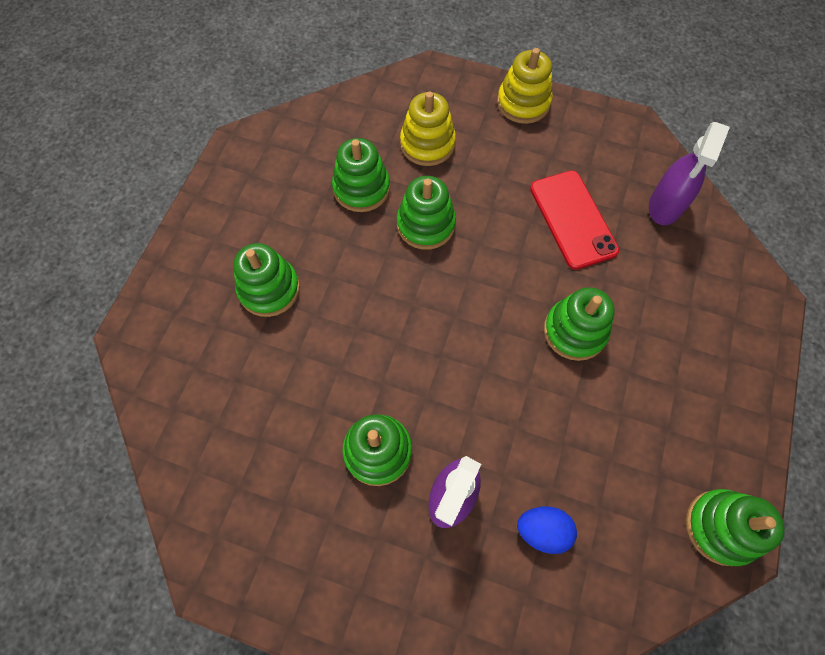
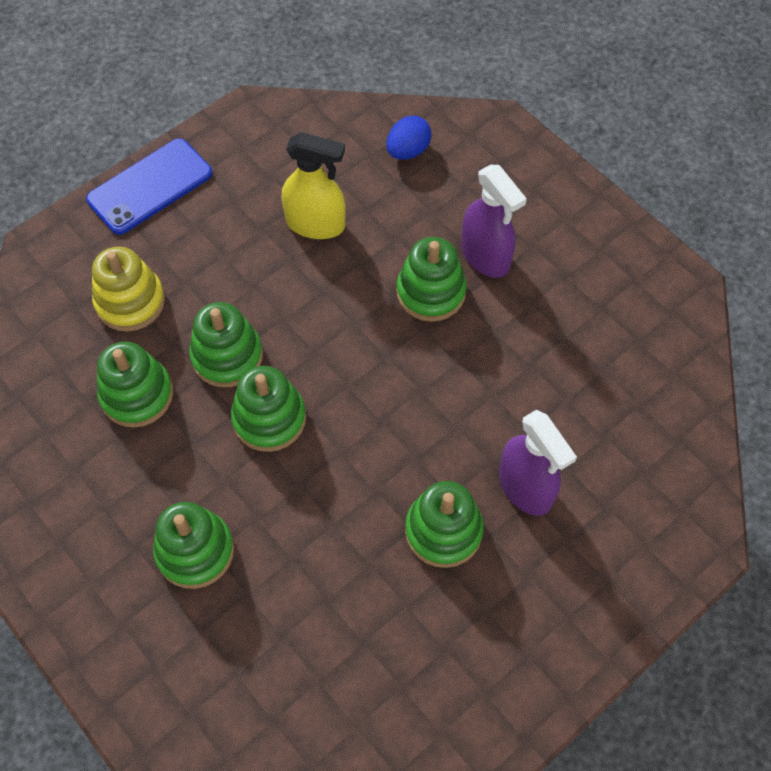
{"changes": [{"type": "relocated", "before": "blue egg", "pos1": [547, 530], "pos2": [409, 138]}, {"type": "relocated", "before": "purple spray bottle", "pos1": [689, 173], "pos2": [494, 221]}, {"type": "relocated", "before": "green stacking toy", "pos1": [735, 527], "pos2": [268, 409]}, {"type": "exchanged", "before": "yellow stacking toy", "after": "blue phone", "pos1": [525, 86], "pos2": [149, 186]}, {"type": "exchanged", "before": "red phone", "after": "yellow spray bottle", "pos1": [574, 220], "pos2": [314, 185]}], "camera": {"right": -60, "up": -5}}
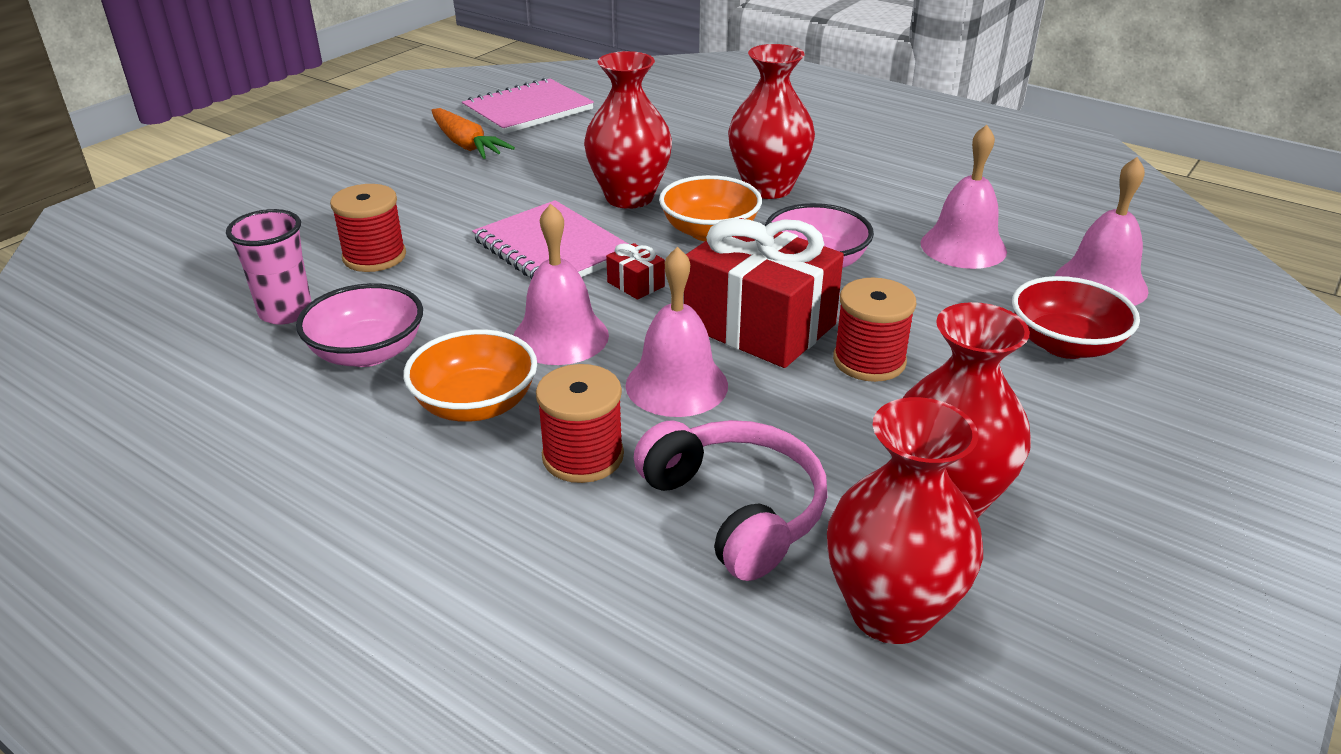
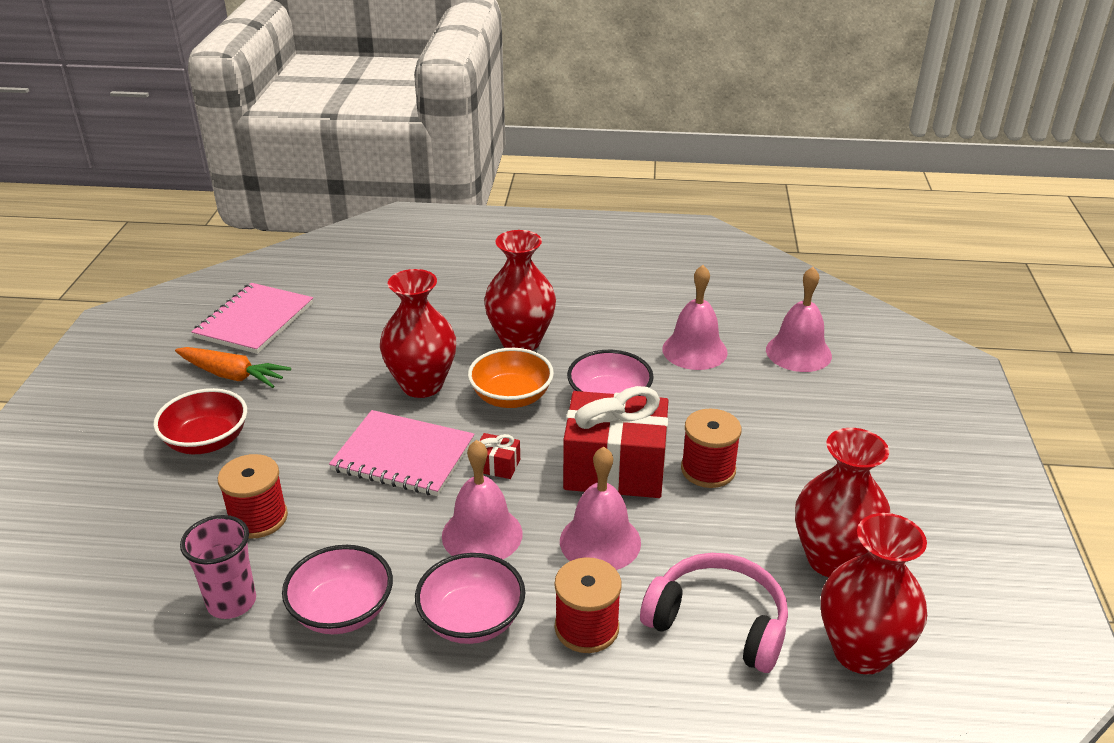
{"changes": [{"type": "relocated", "before": "red bowl", "pos1": [1076, 317], "pos2": [200, 421]}, {"type": "colour", "before": "orange bowl", "after": "pink bowl", "pos1": [470, 375], "pos2": [470, 598]}], "camera": {"right": -30, "up": 0}}
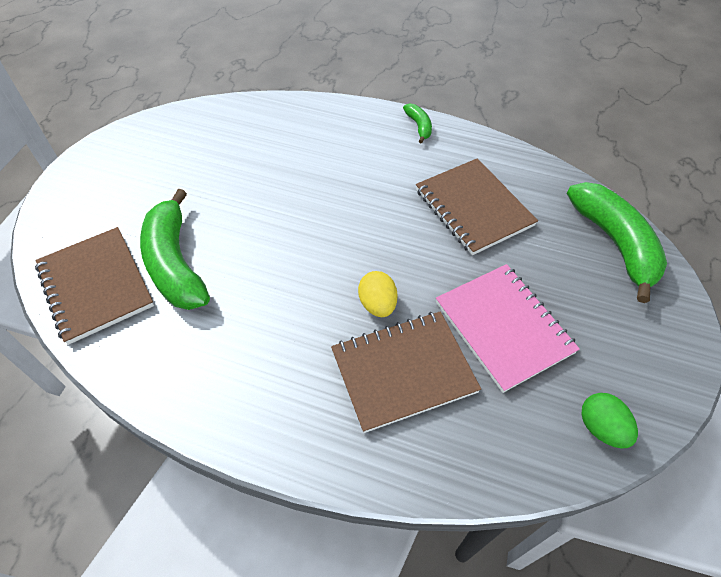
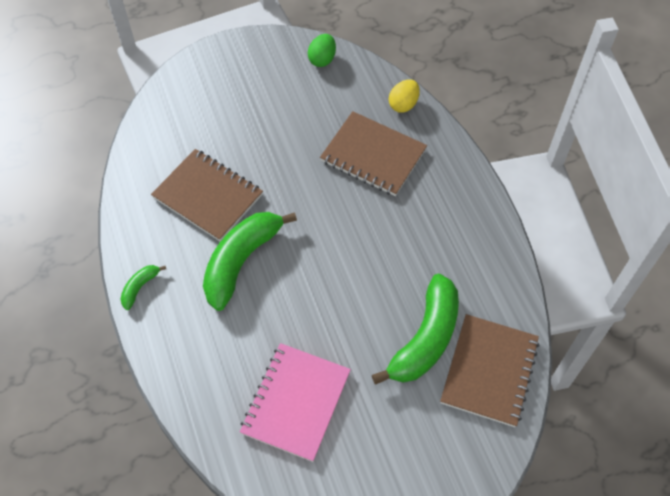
{"changes": [{"type": "relocated", "before": "yellow egg", "pos1": [378, 294], "pos2": [404, 96]}, {"type": "relocated", "before": "pink notebook", "pos1": [508, 328], "pos2": [295, 402]}, {"type": "relocated", "before": "green banana", "pos1": [617, 242], "pos2": [250, 261]}, {"type": "spun", "before": "brown notebook", "pos1": [477, 206], "pos2": [207, 195], "turn": -75}], "camera": {"right": -130, "up": 5}}
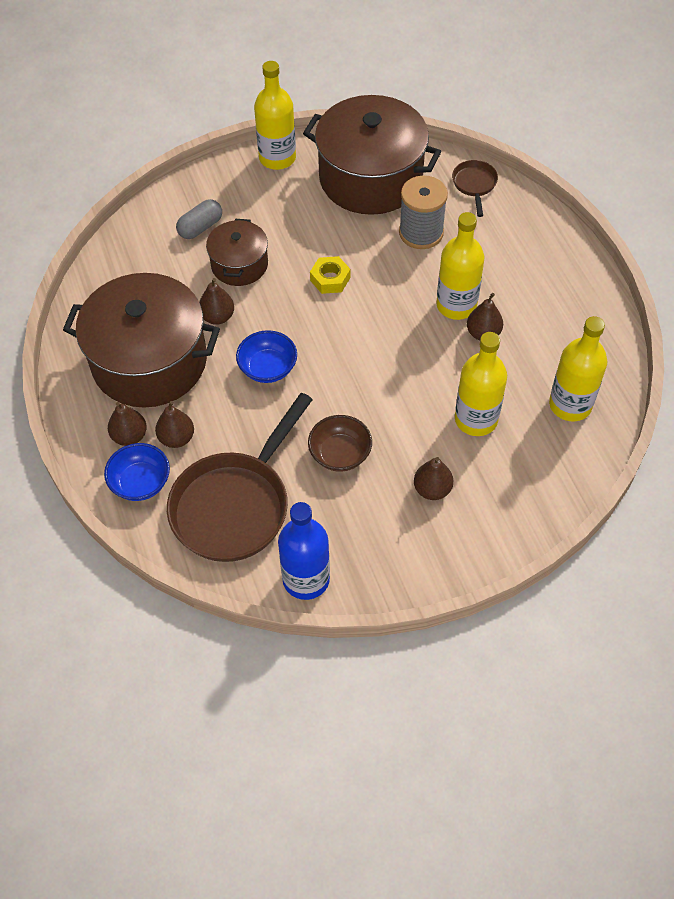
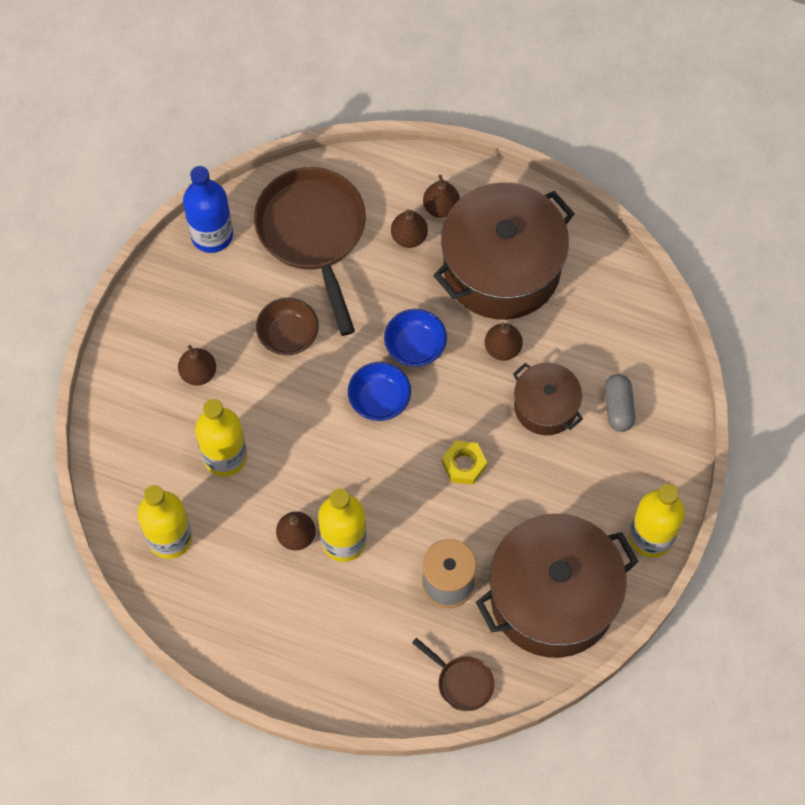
{"changes": [{"type": "relocated", "before": "blue bowl", "pos1": [137, 472], "pos2": [379, 391]}], "camera": {"right": 130, "up": 10}}
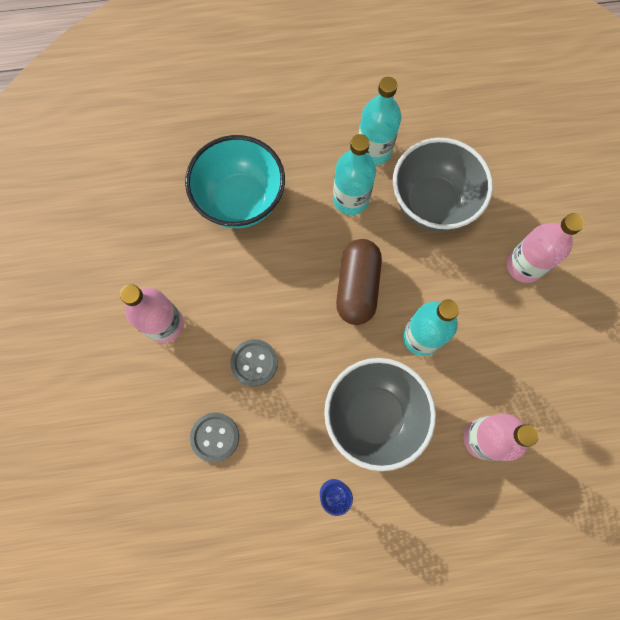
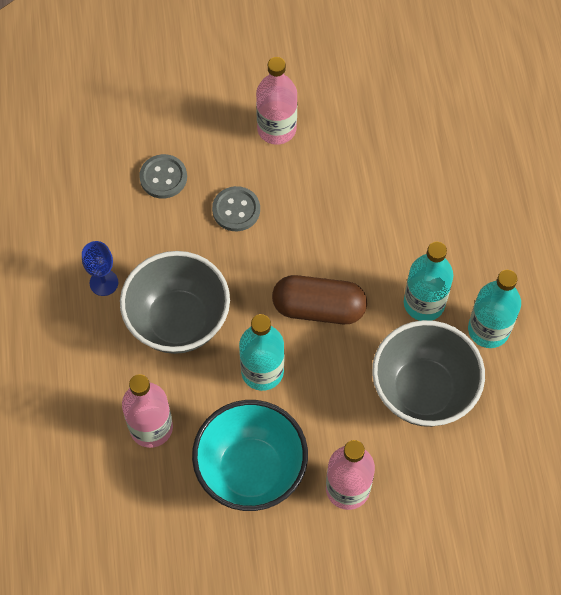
{"changes": [{"type": "relocated", "before": "turquoise bowl", "pos1": [235, 181], "pos2": [250, 455]}], "camera": {"right": 90, "up": -10}}
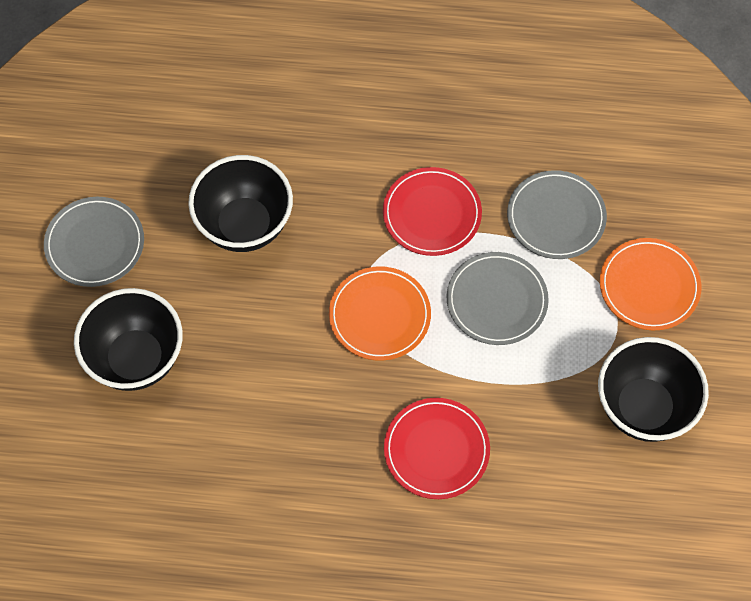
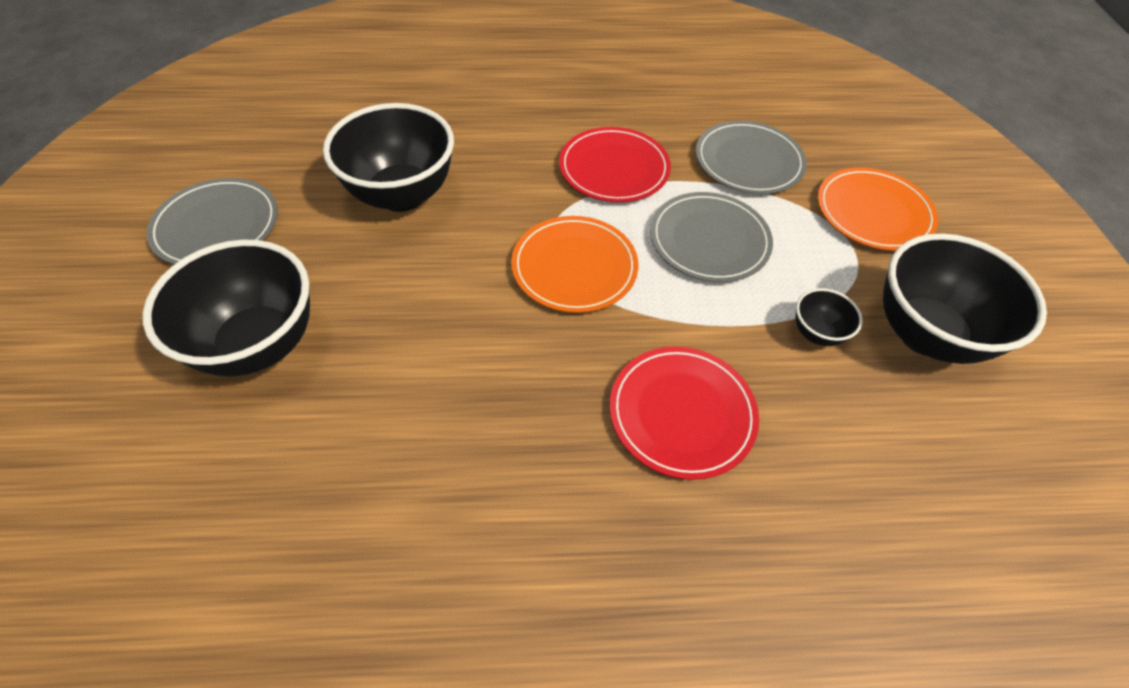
{"changes": [{"type": "appeared", "after": "black bowl", "pos2": [829, 317]}], "camera": {"right": -10, "up": -10}}
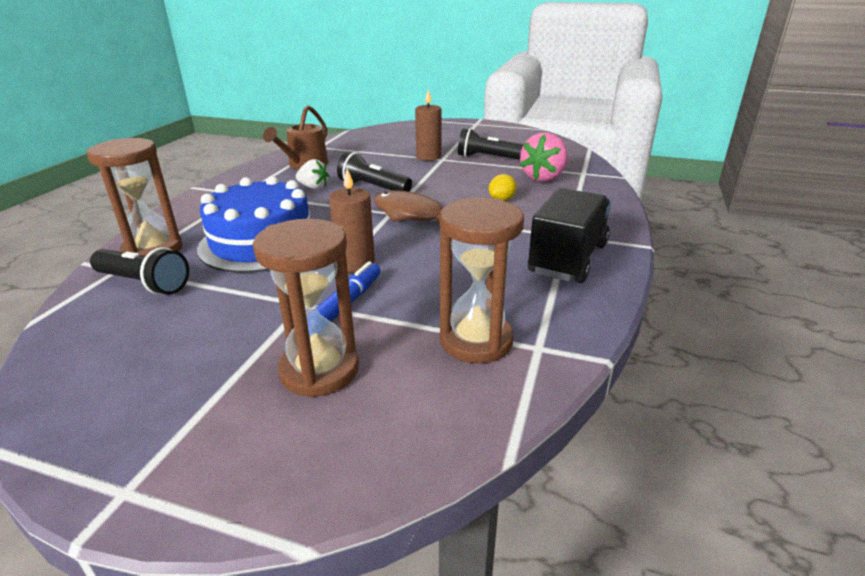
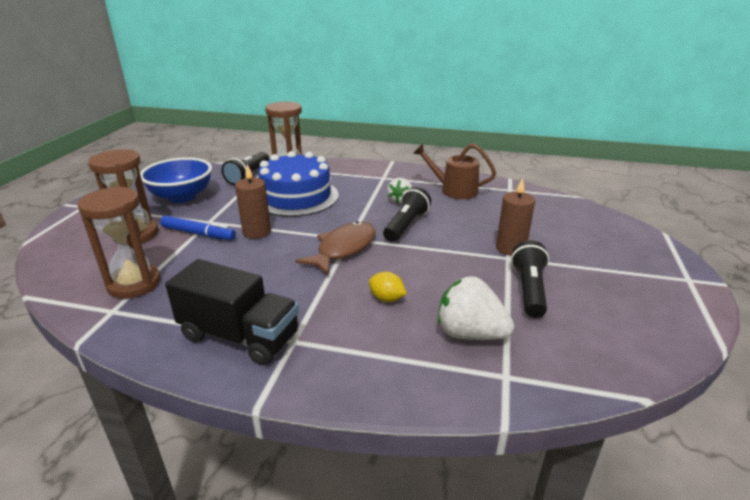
{"changes": [{"type": "appeared", "after": "blue bowl", "pos2": [176, 180]}, {"type": "colour", "before": "pink strawberry", "after": "white strawberry", "pos1": [544, 157], "pos2": [476, 308]}], "camera": {"right": 85, "up": 0}}
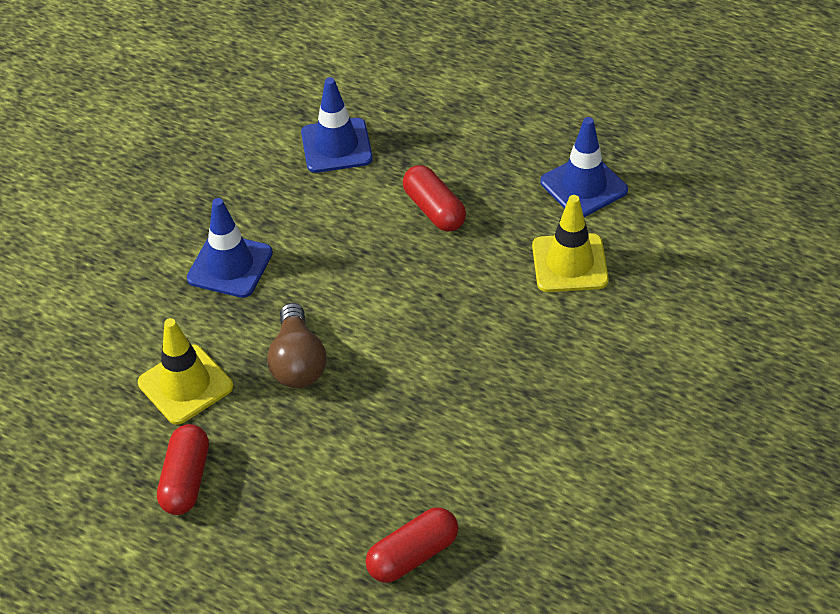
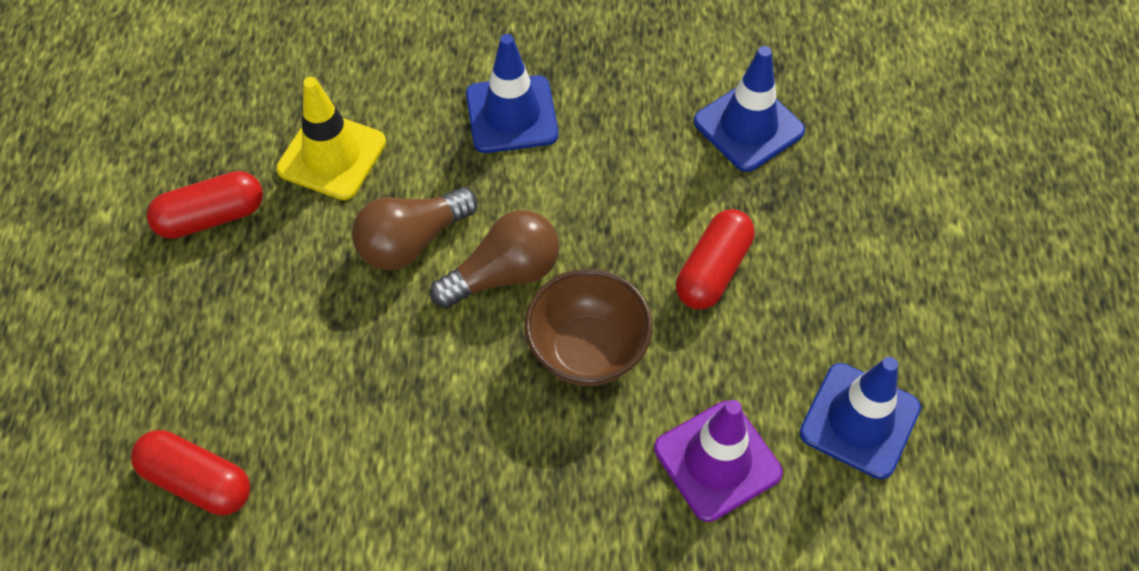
{"changes": [{"type": "appeared", "after": "brown light bulb", "pos2": [494, 259]}, {"type": "appeared", "after": "brown bowl", "pos2": [588, 327]}, {"type": "colour", "before": "yellow traffic cone", "after": "purple traffic cone", "pos1": [570, 243], "pos2": [718, 461]}], "camera": {"right": 60, "up": 10}}
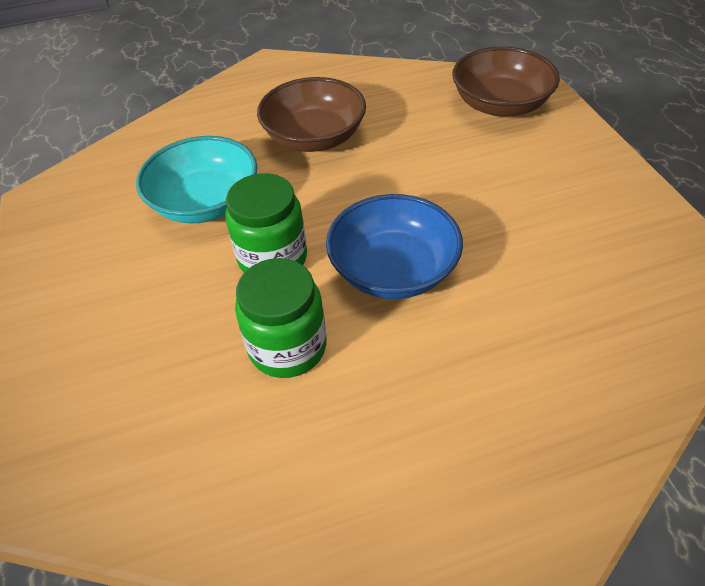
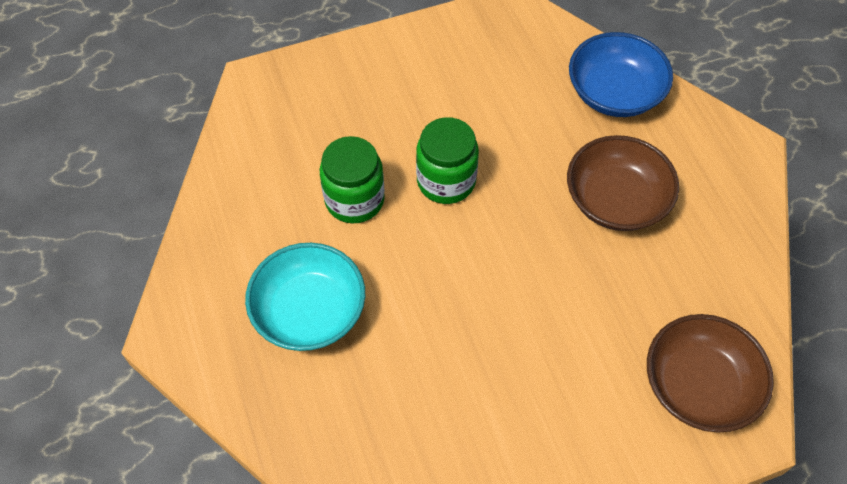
{"changes": [{"type": "relocated", "before": "turquoise bowl", "pos1": [197, 180], "pos2": [305, 297]}, {"type": "relocated", "before": "blue bowl", "pos1": [394, 246], "pos2": [621, 74]}], "camera": {"right": 85, "up": 10}}
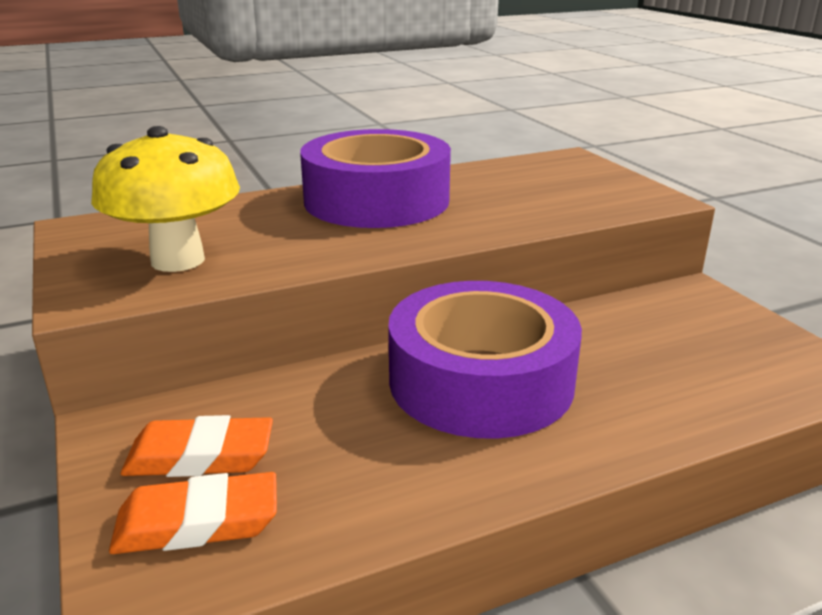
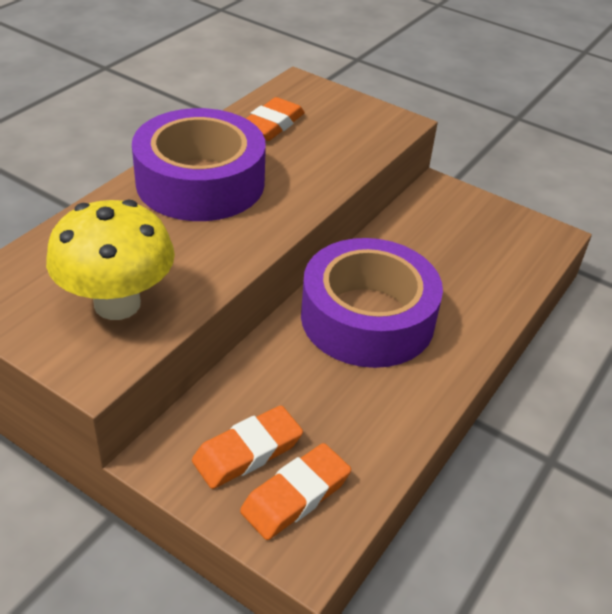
{"changes": [{"type": "appeared", "after": "orange eraser", "pos2": [275, 119]}], "camera": {"right": -35, "up": 15}}
